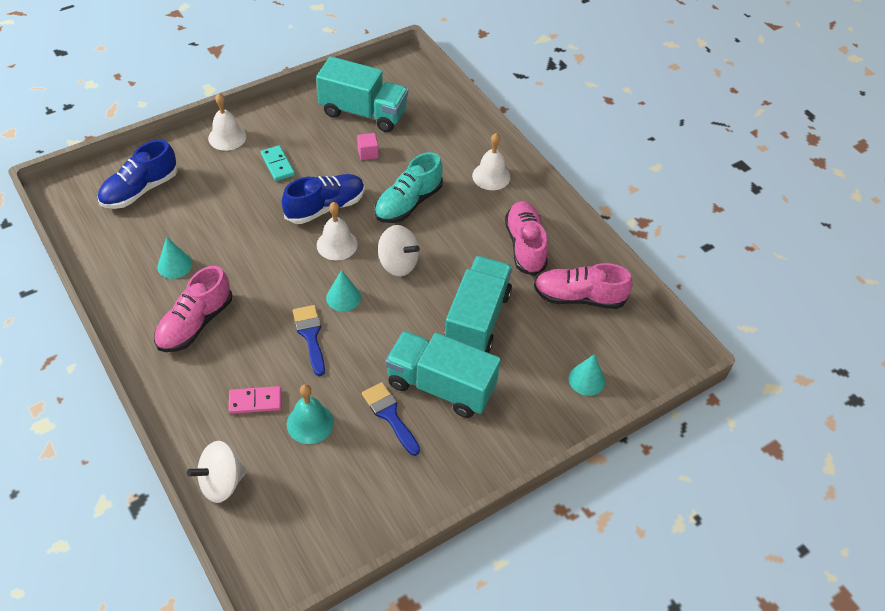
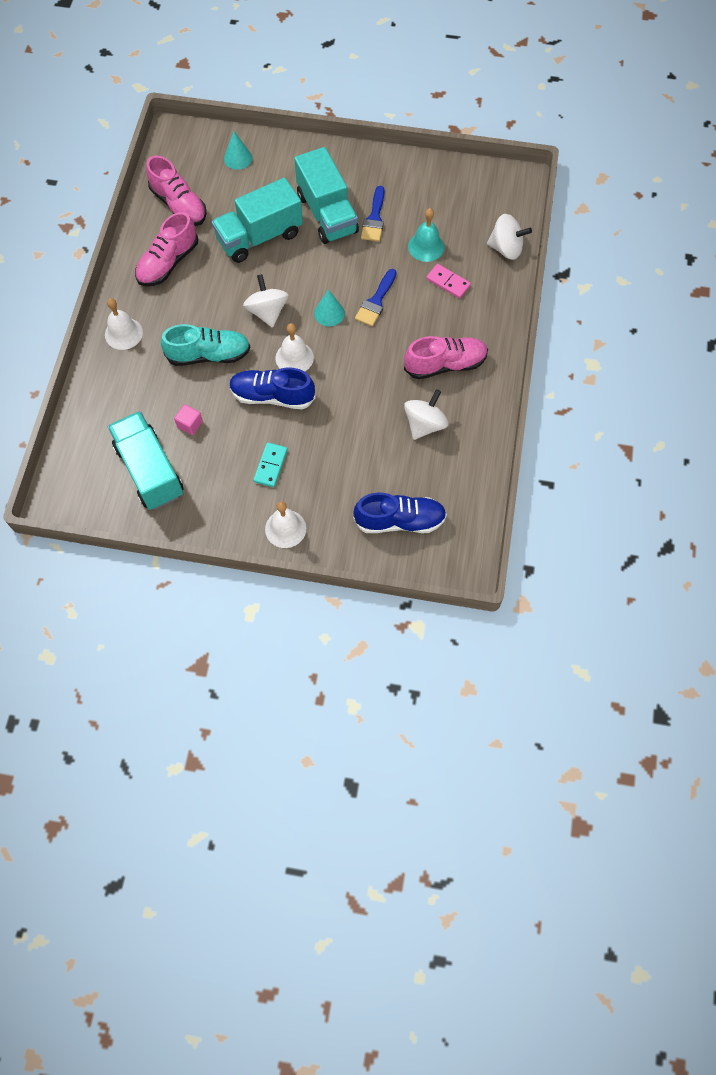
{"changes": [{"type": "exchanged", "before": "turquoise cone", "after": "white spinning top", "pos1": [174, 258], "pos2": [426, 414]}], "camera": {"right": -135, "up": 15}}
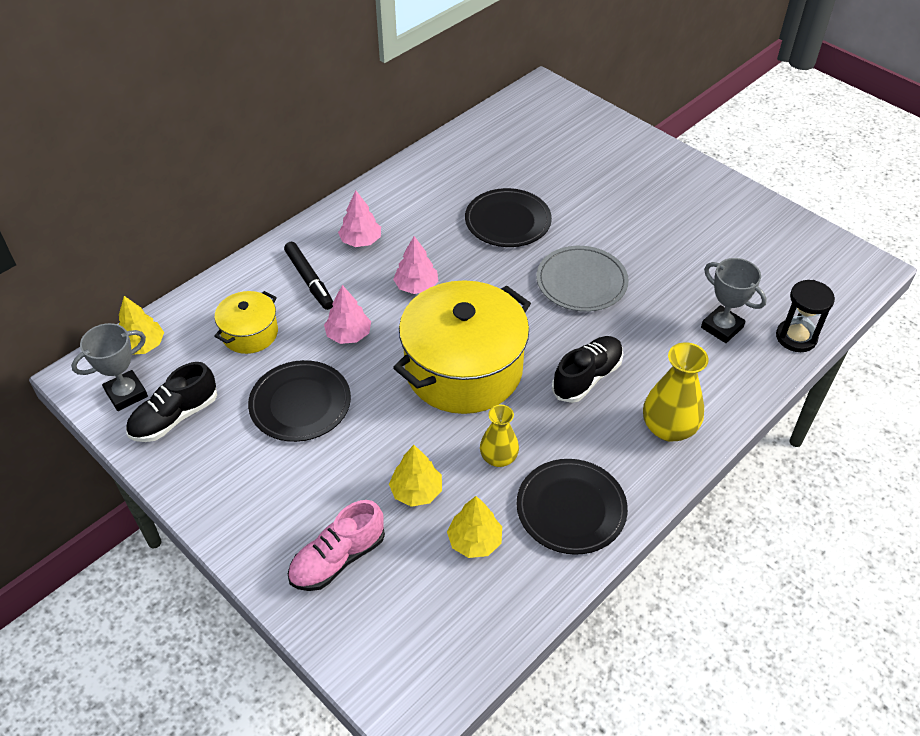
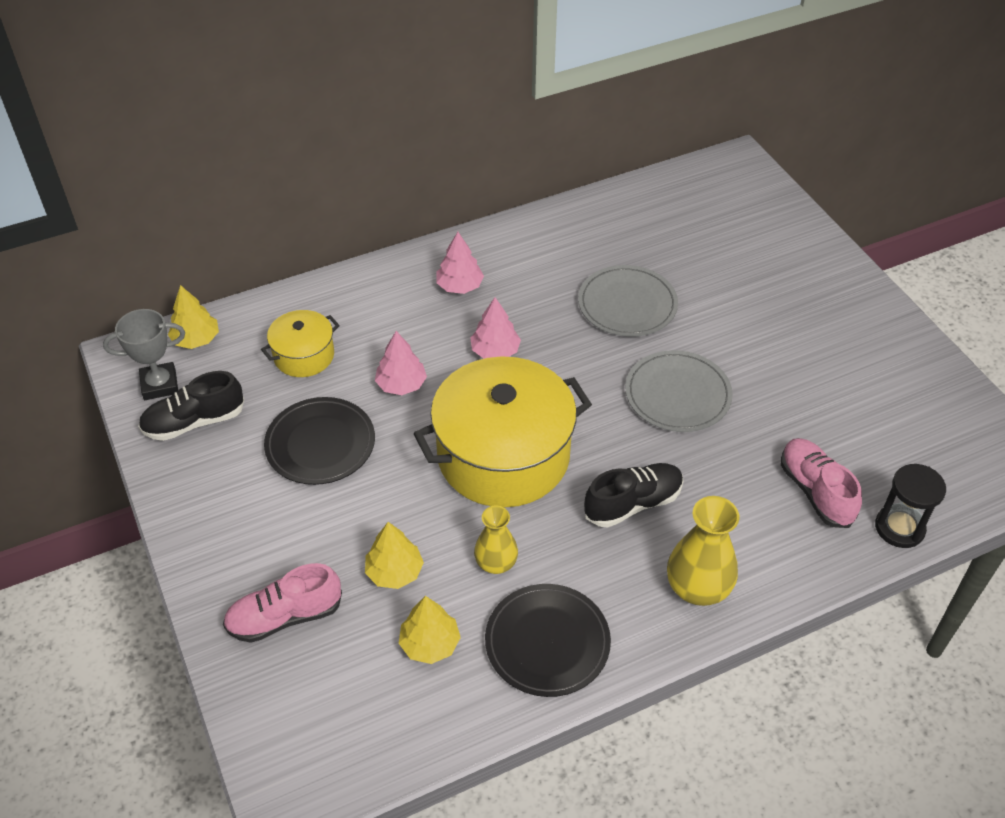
{"changes": [{"type": "missing", "before": "black marker", "pos1": [308, 276]}, {"type": "exchanged", "before": "grey trophy", "after": "pink shoe", "pos1": [734, 300], "pos2": [821, 483]}, {"type": "colour", "before": "black plate", "after": "grey plate", "pos1": [508, 217], "pos2": [628, 301]}], "camera": {"right": 20, "up": 0}}
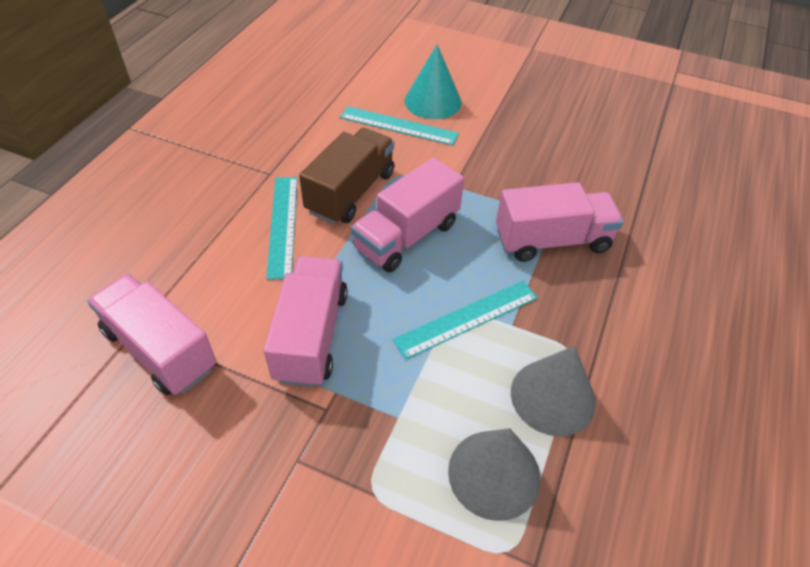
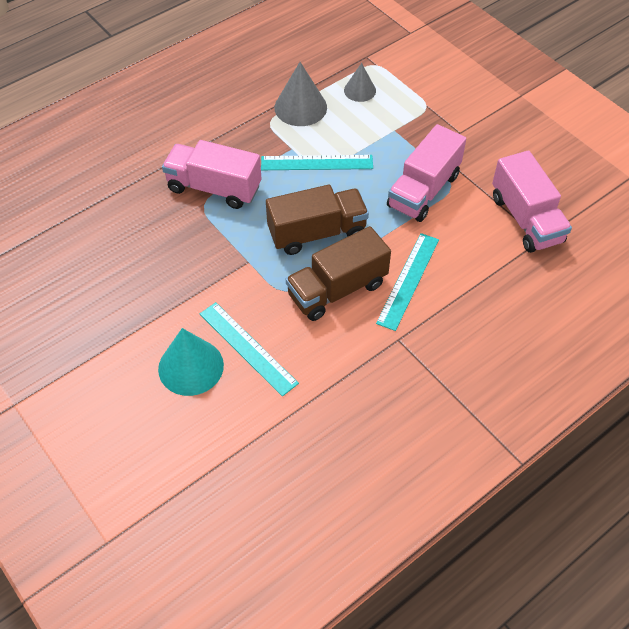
{"changes": [{"type": "colour", "before": "pink truck", "after": "brown truck", "pos1": [407, 215], "pos2": [317, 220]}, {"type": "size", "before": "grey cone", "pos1": [494, 474], "pos2": [360, 82], "scale": 0.62}], "camera": {"right": -150, "up": 5}}
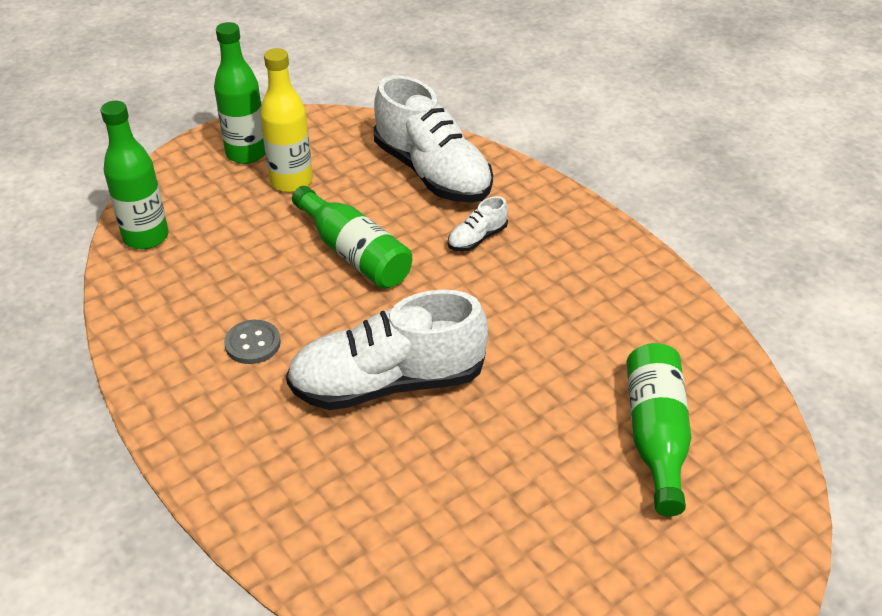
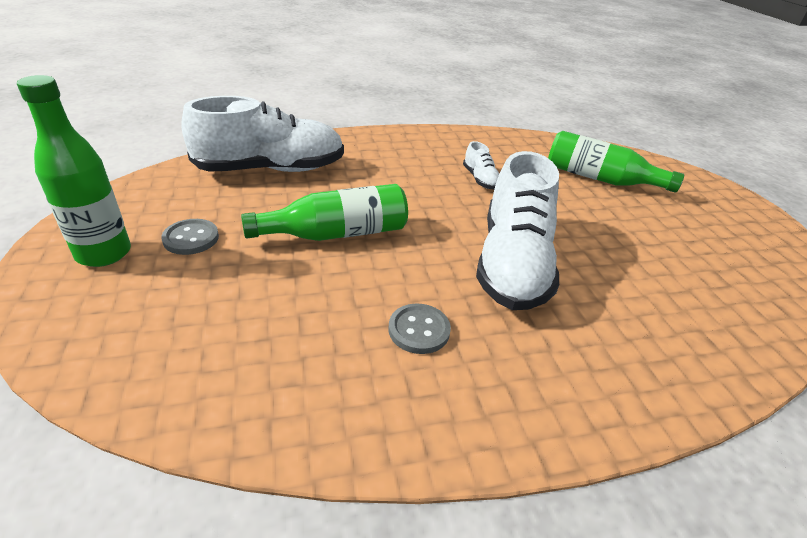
{"changes": [{"type": "missing", "before": "green bottle", "pos1": [134, 175]}, {"type": "relocated", "before": "white shoe", "pos1": [478, 223], "pos2": [481, 165]}, {"type": "exchanged", "before": "yellow bottle", "after": "grey button", "pos1": [286, 120], "pos2": [190, 237]}], "camera": {"right": -70, "up": -5}}
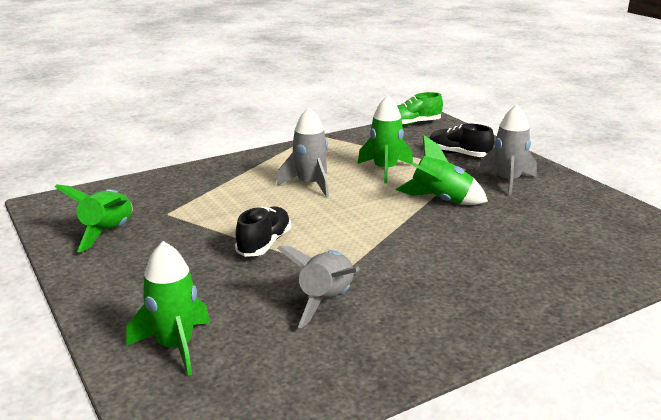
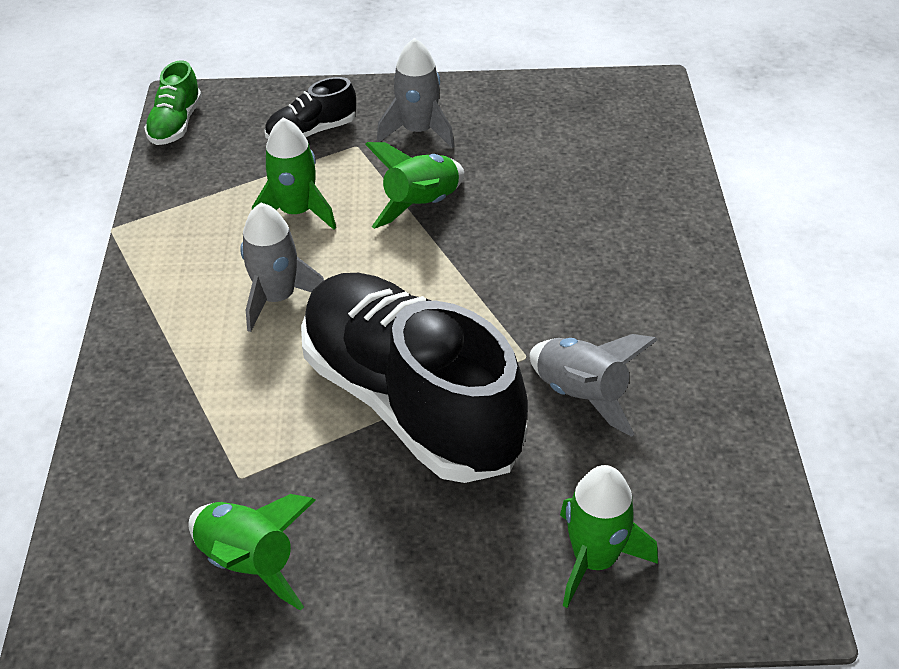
{"changes": [{"type": "size", "before": "black shoe", "pos1": [263, 231], "pos2": [414, 378], "scale": 2.39}], "camera": {"right": -60, "up": 20}}
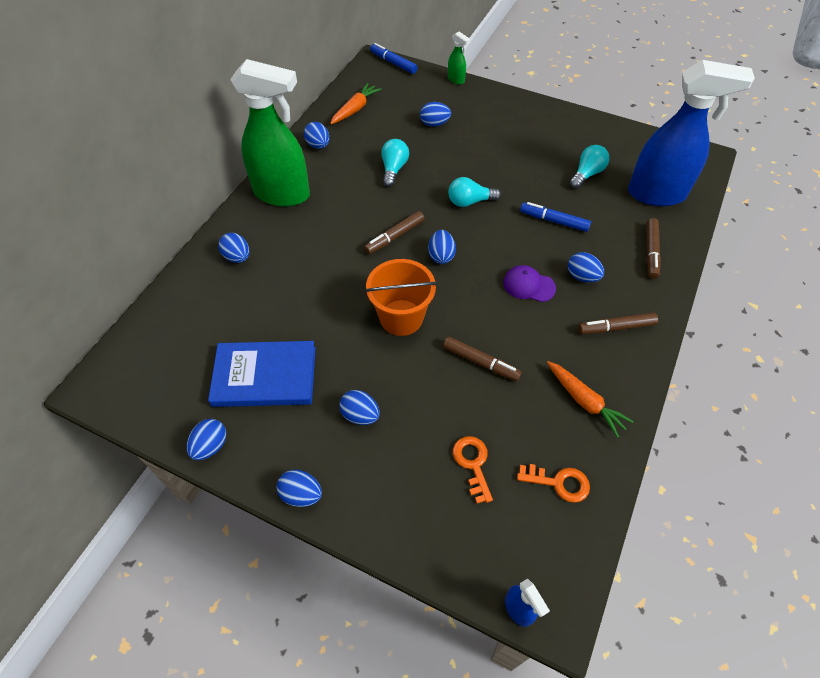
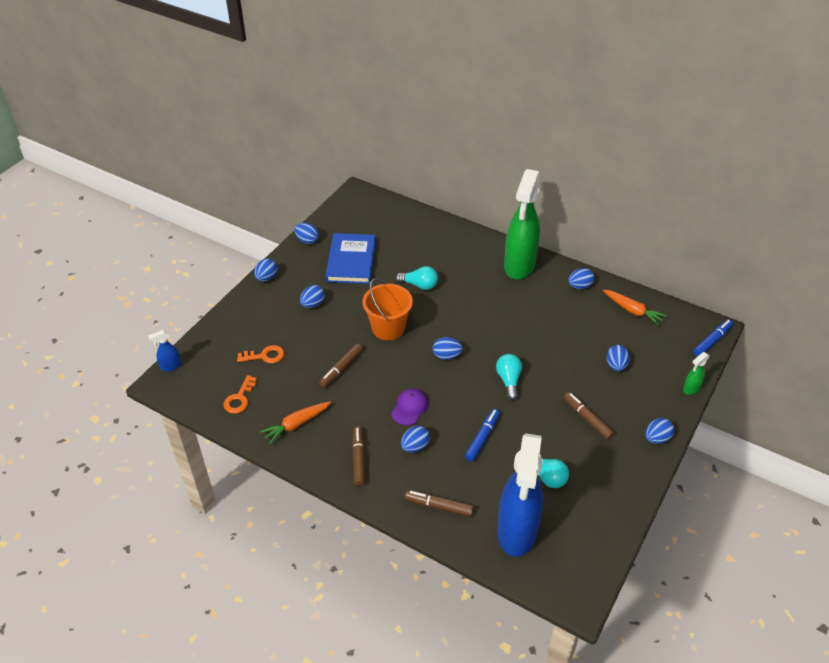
{"changes": [{"type": "relocated", "before": "blue egg", "pos1": [233, 248], "pos2": [659, 431]}, {"type": "relocated", "before": "brown marker", "pos1": [394, 232], "pos2": [589, 416]}, {"type": "relocated", "before": "turquoise light bulb", "pos1": [395, 163], "pos2": [416, 278]}], "camera": {"right": 95, "up": -10}}
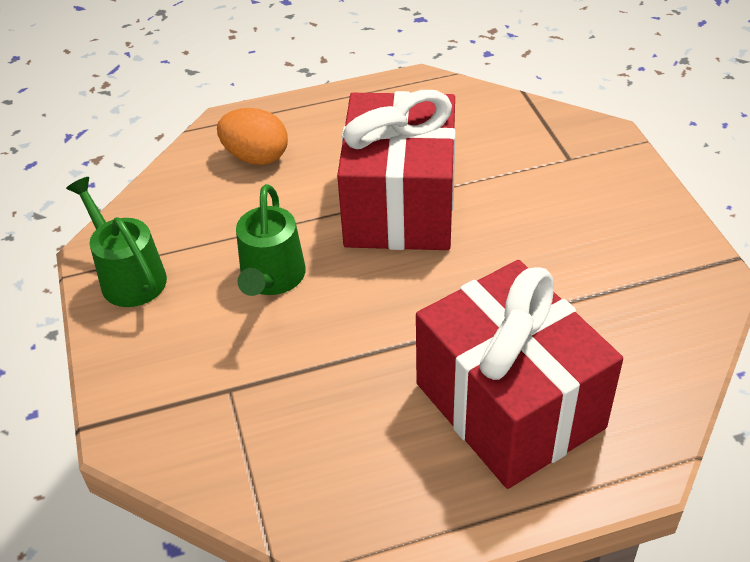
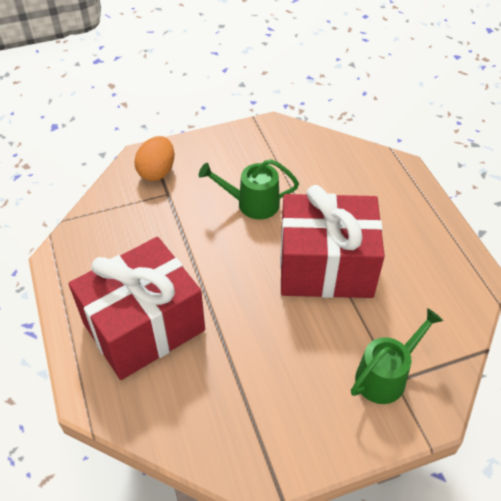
{"changes": [{"type": "relocated", "before": "green watering can", "pos1": [116, 242], "pos2": [397, 356]}, {"type": "relocated", "before": "orange egg", "pos1": [252, 136], "pos2": [154, 158]}], "camera": {"right": 85, "up": 5}}
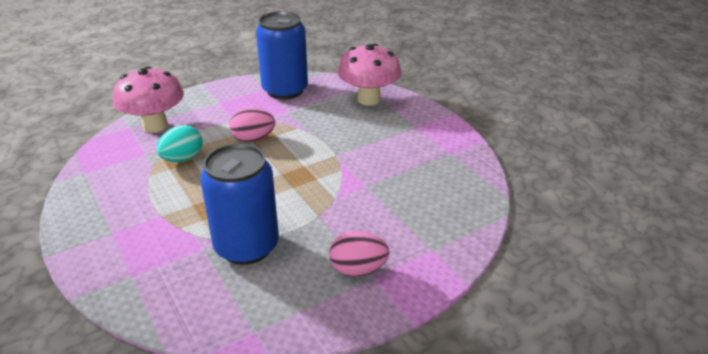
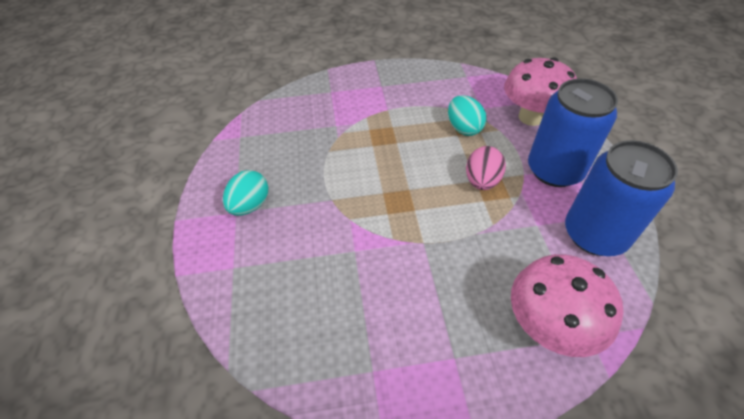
{"changes": [{"type": "relocated", "before": "blue can", "pos1": [239, 204], "pos2": [573, 132]}, {"type": "colour", "before": "pink egg", "after": "turquoise egg", "pos1": [359, 254], "pos2": [245, 193]}], "camera": {"right": 115, "up": 15}}
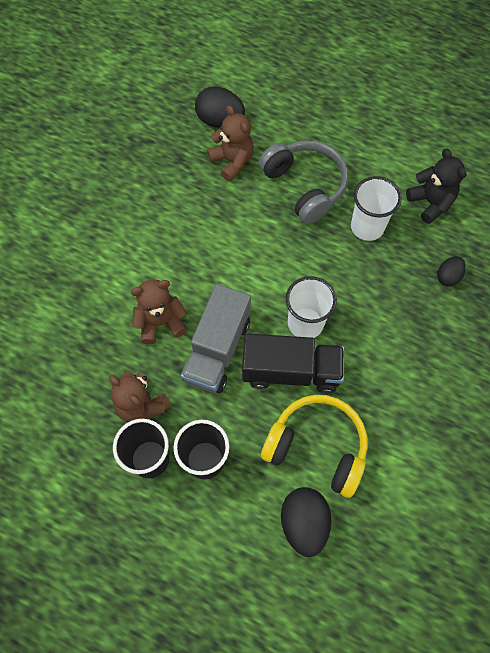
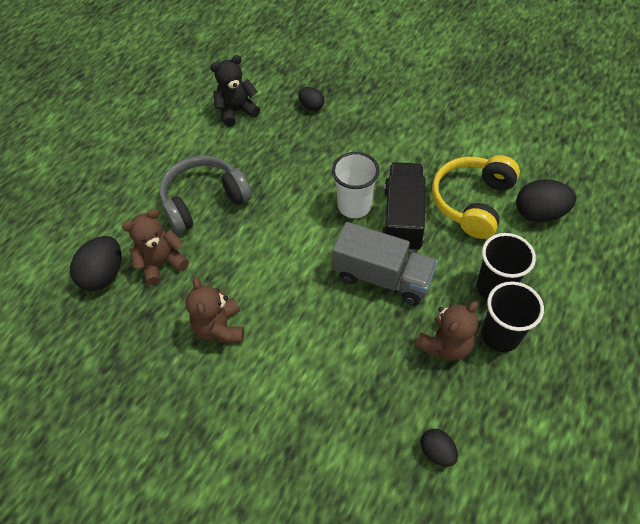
{"changes": [{"type": "missing", "before": "white cup", "pos1": [376, 208]}, {"type": "appeared", "after": "black egg", "pos2": [439, 448]}, {"type": "relocated", "before": "brown teddy bear", "pos1": [159, 311], "pos2": [215, 310]}], "camera": {"right": -85, "up": -10}}
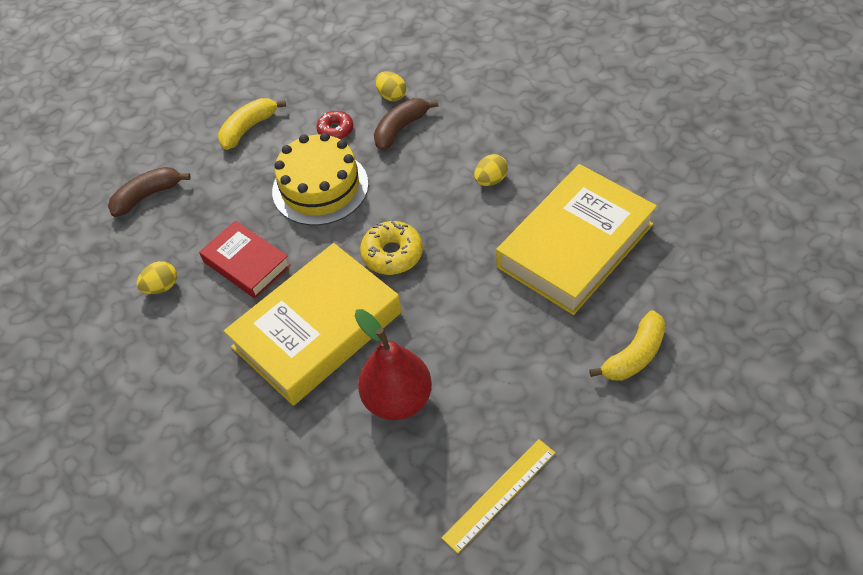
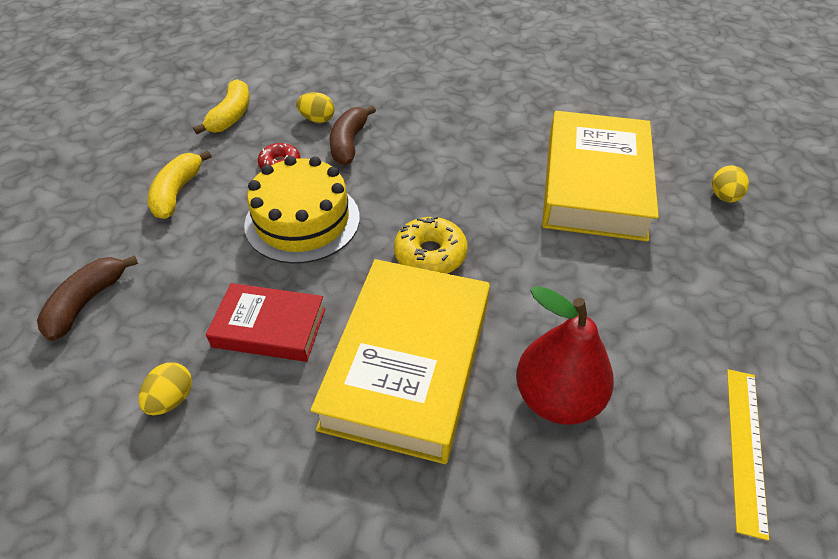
{"changes": [{"type": "relocated", "before": "yellow egg", "pos1": [491, 170], "pos2": [730, 184]}, {"type": "relocated", "before": "yellow banana", "pos1": [627, 345], "pos2": [221, 106]}], "camera": {"right": -35, "up": -5}}
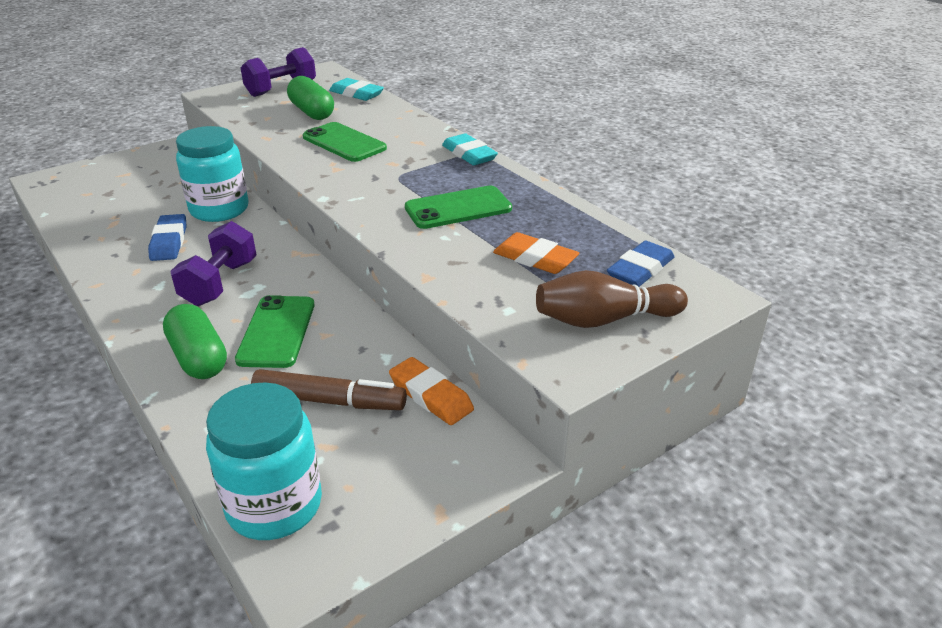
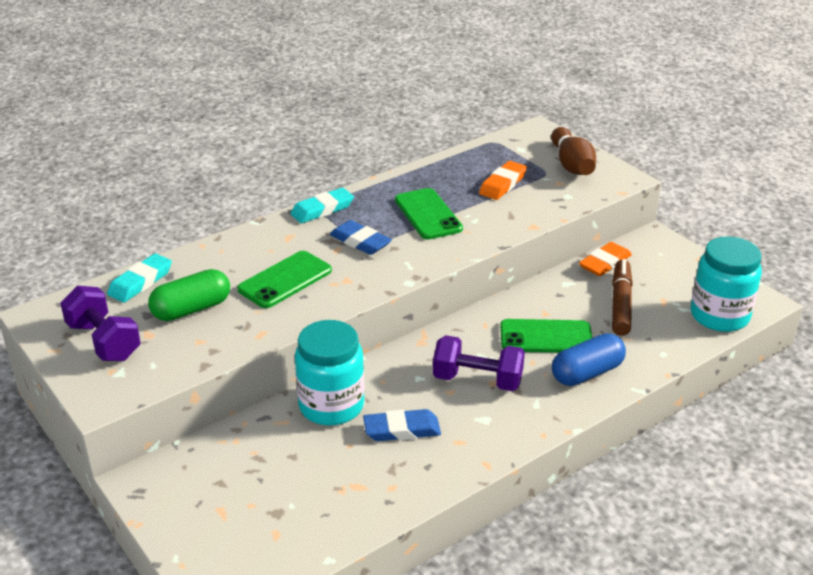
{"changes": [{"type": "relocated", "before": "blue eraser", "pos1": [641, 264], "pos2": [361, 237]}, {"type": "colour", "before": "green capsule", "after": "blue capsule", "pos1": [195, 341], "pos2": [589, 359]}], "camera": {"right": -90, "up": 0}}
